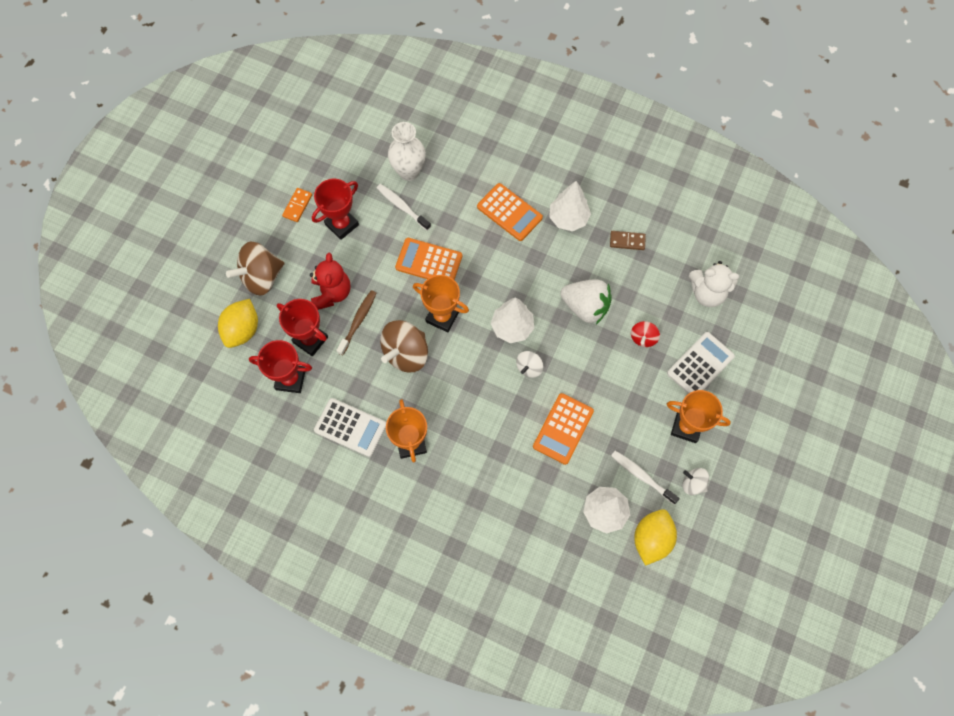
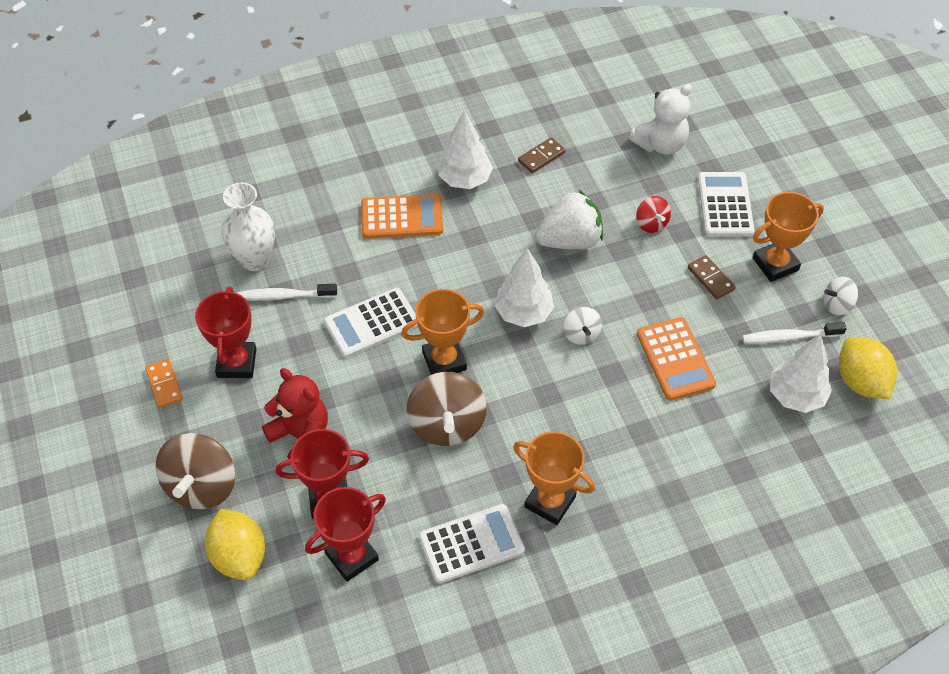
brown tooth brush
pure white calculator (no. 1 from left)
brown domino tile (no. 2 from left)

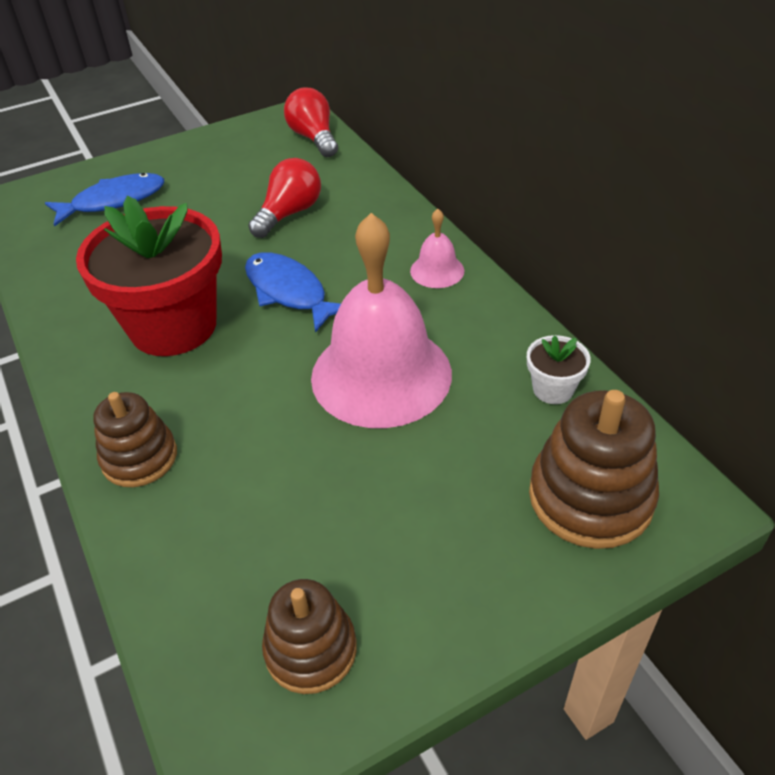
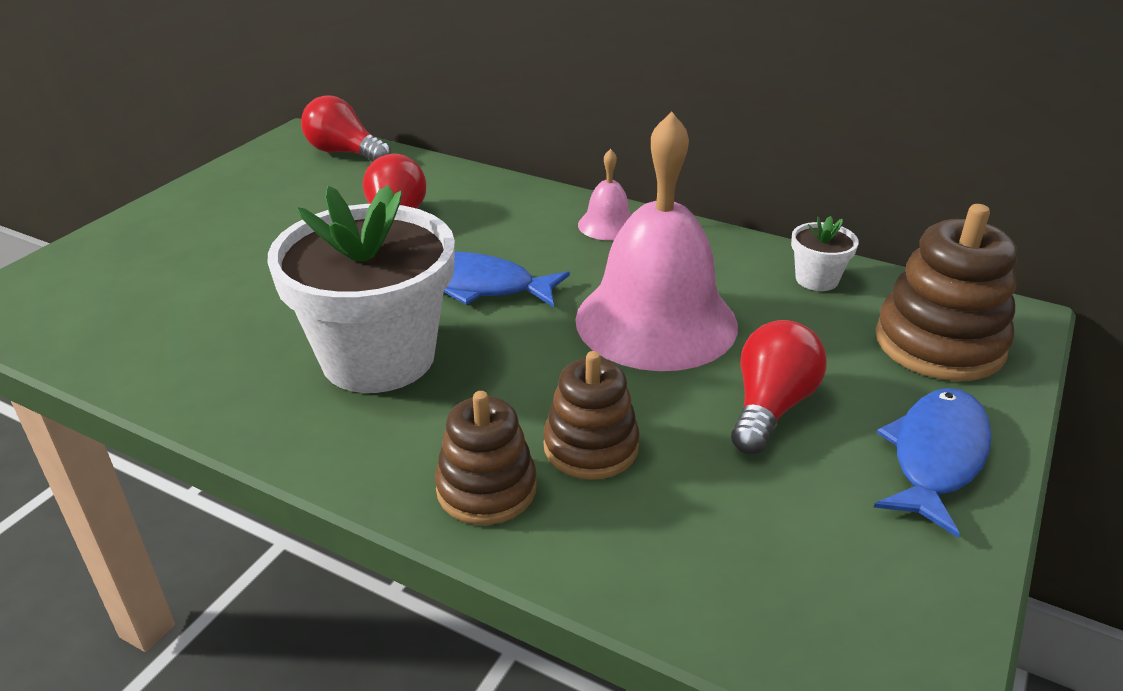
royal blue fish (no. 2 from left)
pure white plant pot (no. 1 from left)
brown stacking rings (no. 2 from left)
scarlet bulb (no. 3 from left)

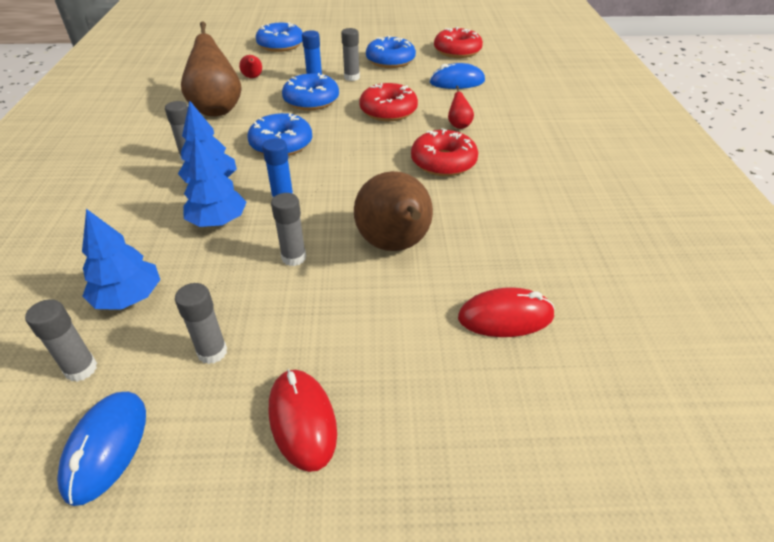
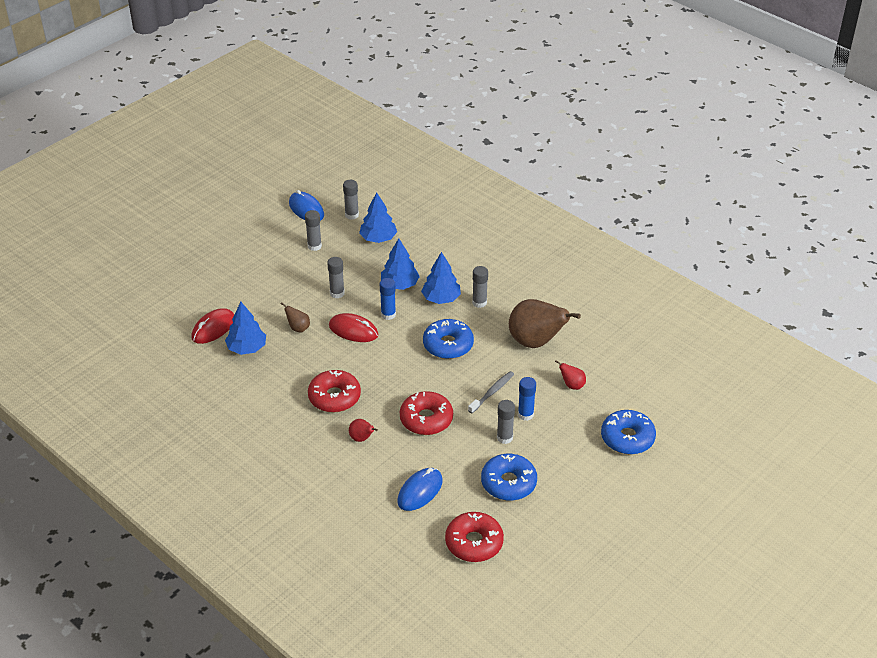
scarlet mouse (no. 2 from left)
gray tooth brush
brown pear fruit (no. 1 from left)
royal blue tree (no. 1 from left)

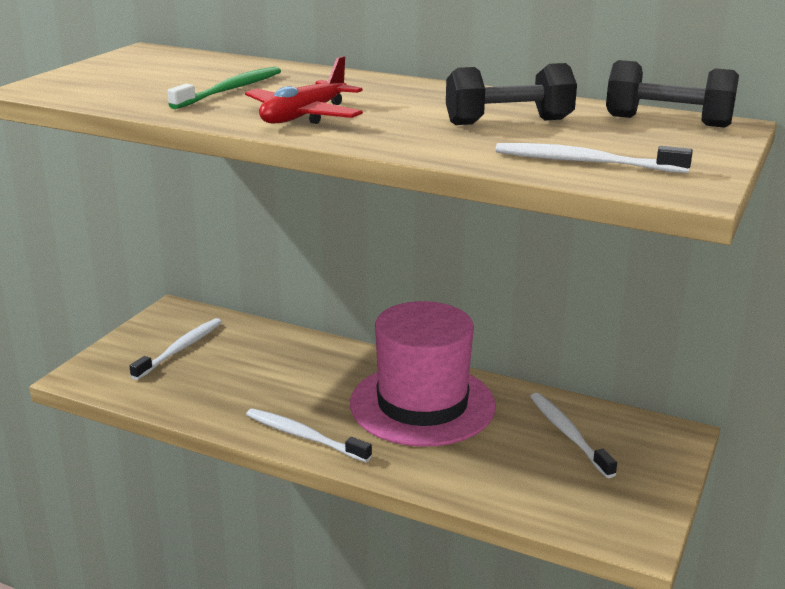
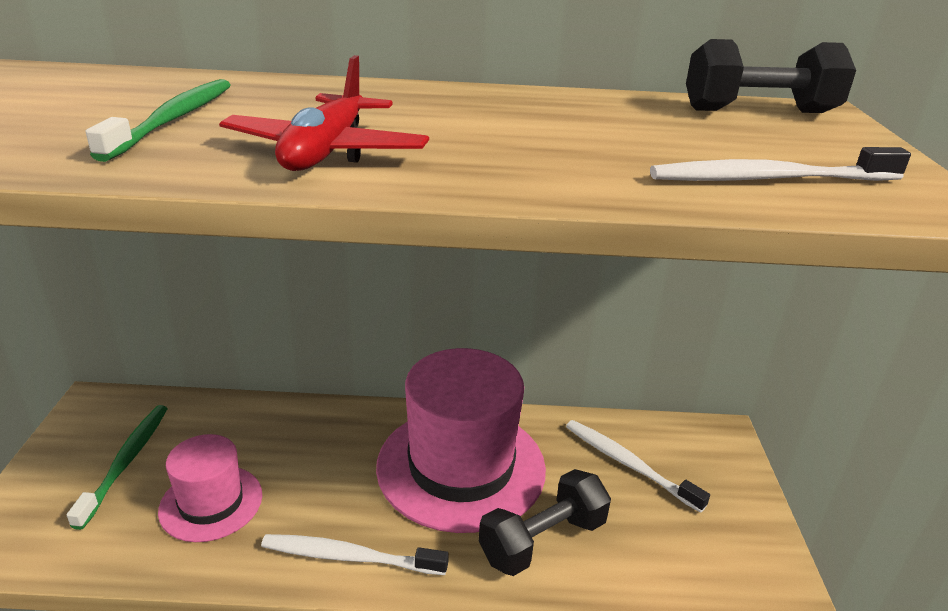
emerald tooth brush (no. 1 from left)
ebony hand weight (no. 1 from left)
pink top hat (no. 1 from left)

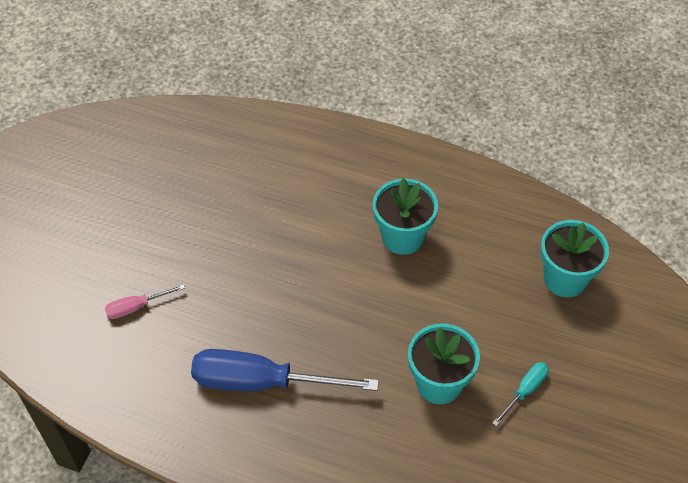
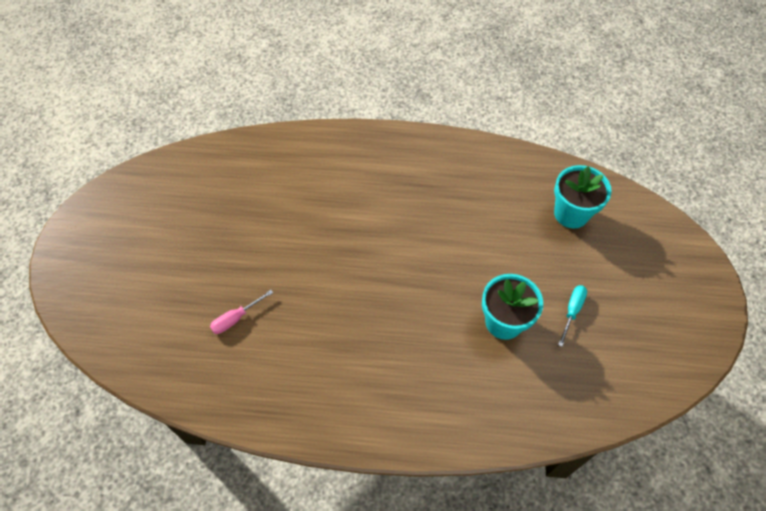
royal blue screwdriver
aqua plant pot (no. 1 from left in the first image)

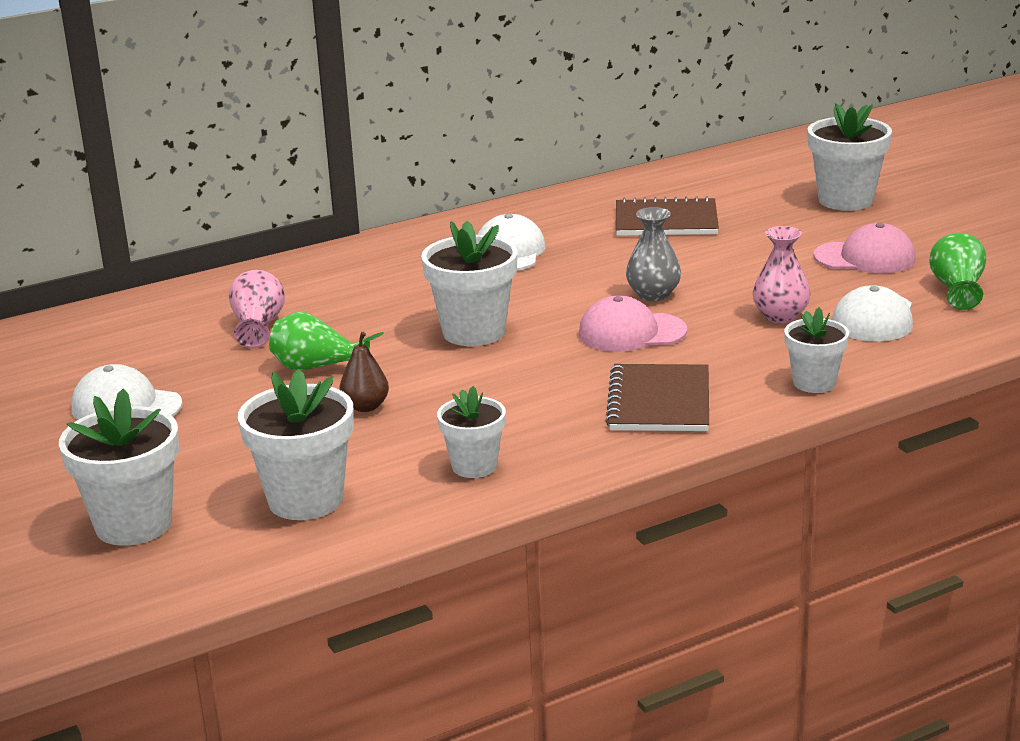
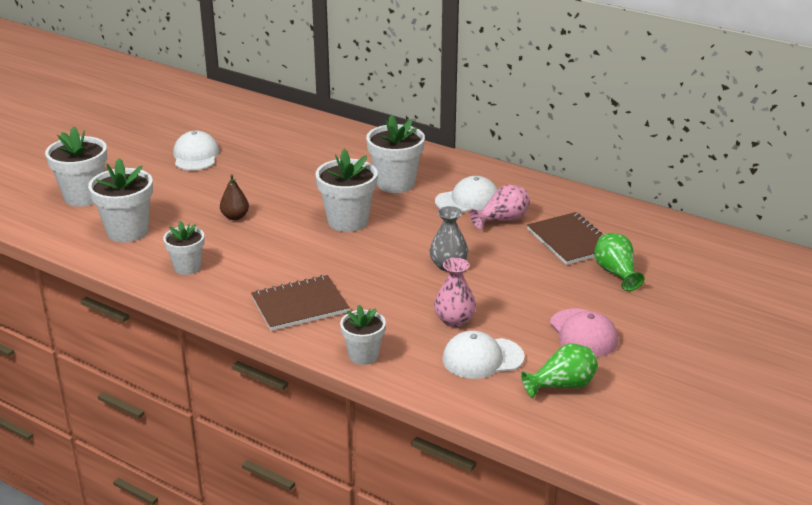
pink vase (no. 2 from left)
emerald vase (no. 2 from left)
pink cap (no. 1 from left in the first image)
pure white plant pot (no. 6 from left)

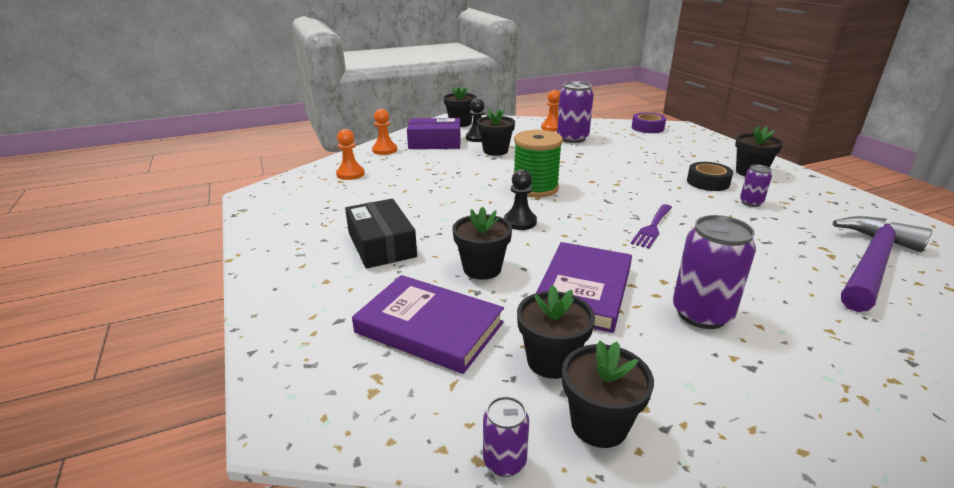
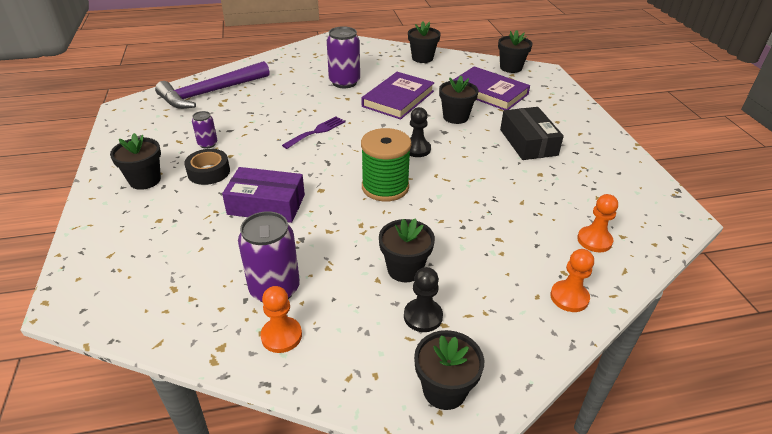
violet box
violet soda can (no. 1 from left in the first image)
ebony plant pot (no. 6 from left)
violet sticky tape

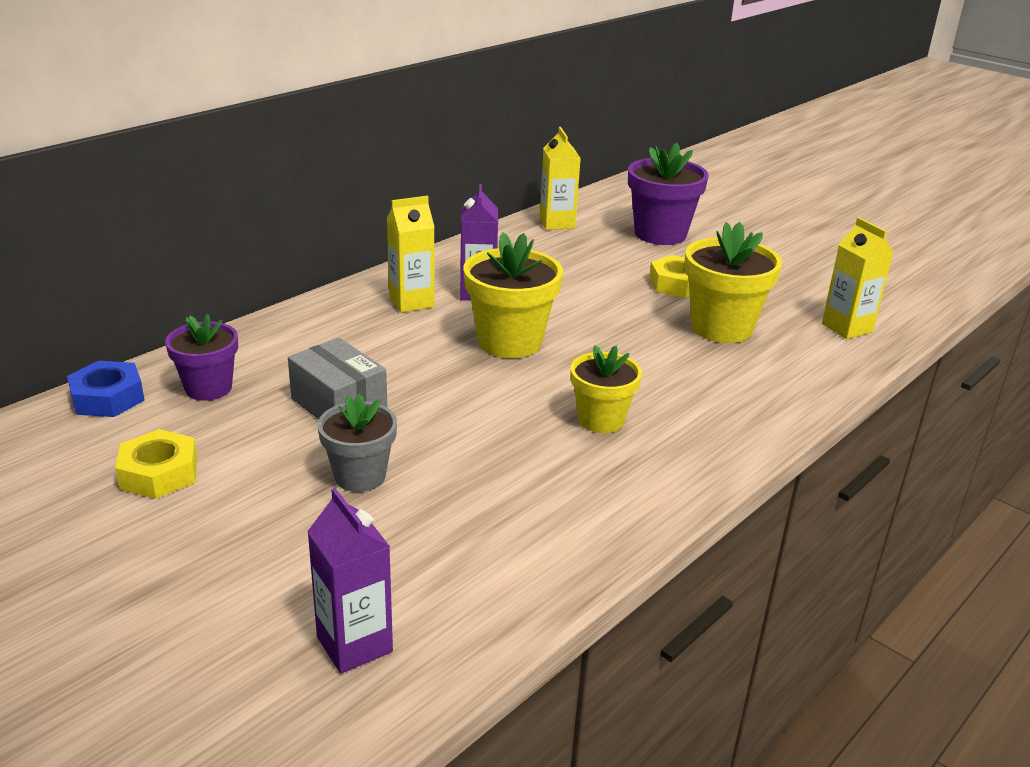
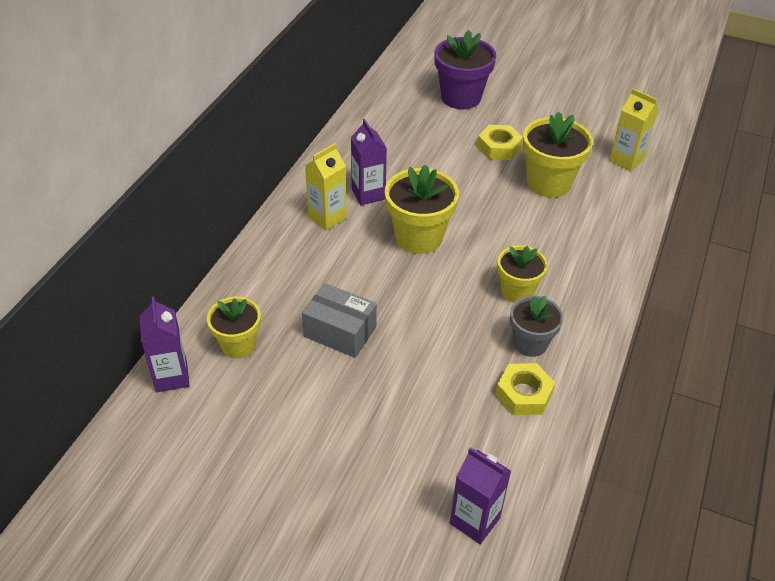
violet milk carton (no. 1 from left)
bright yellow nut (no. 2 from left)
bright yellow plant pot (no. 1 from left)
gray plant pot
bright yellow milk carton (no. 2 from left in the first image)

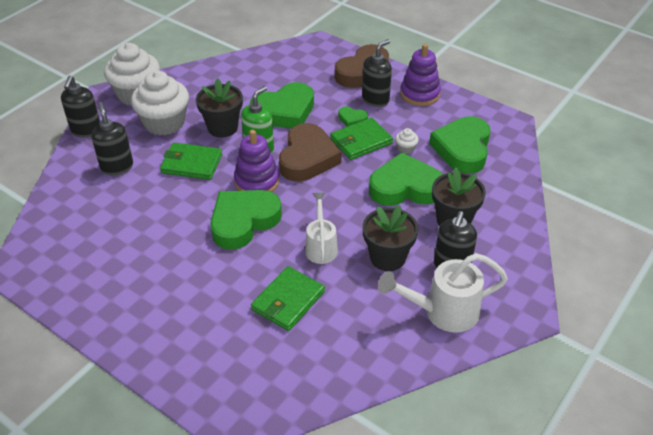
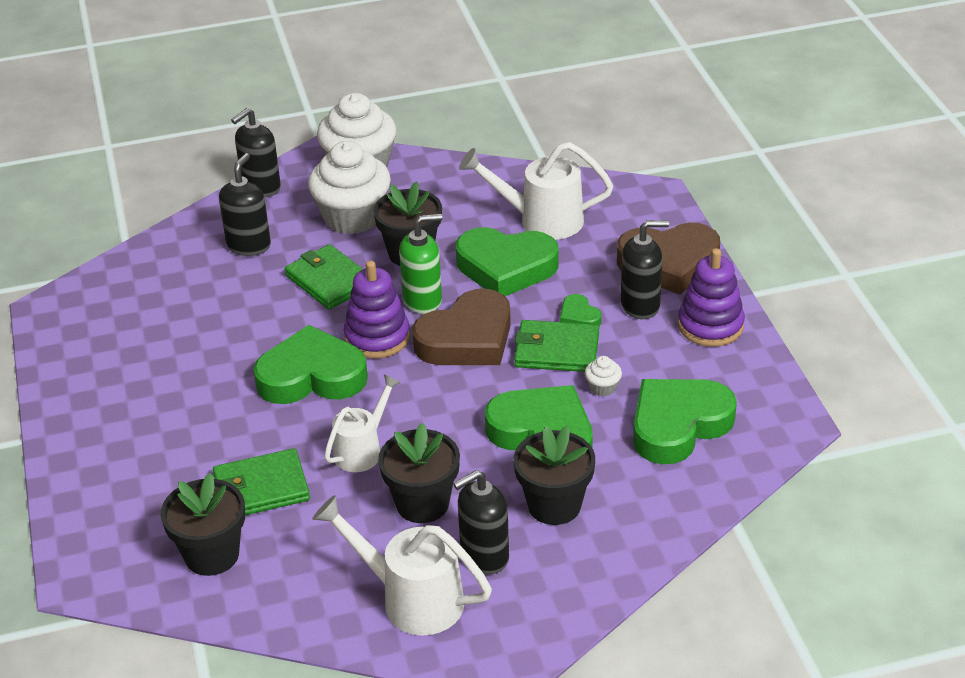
ebony plant pot (no. 1 from left)
pure white watering can (no. 3 from left)

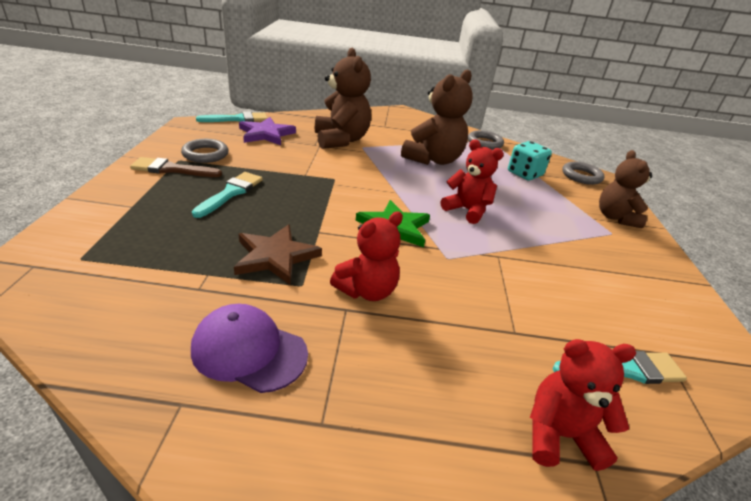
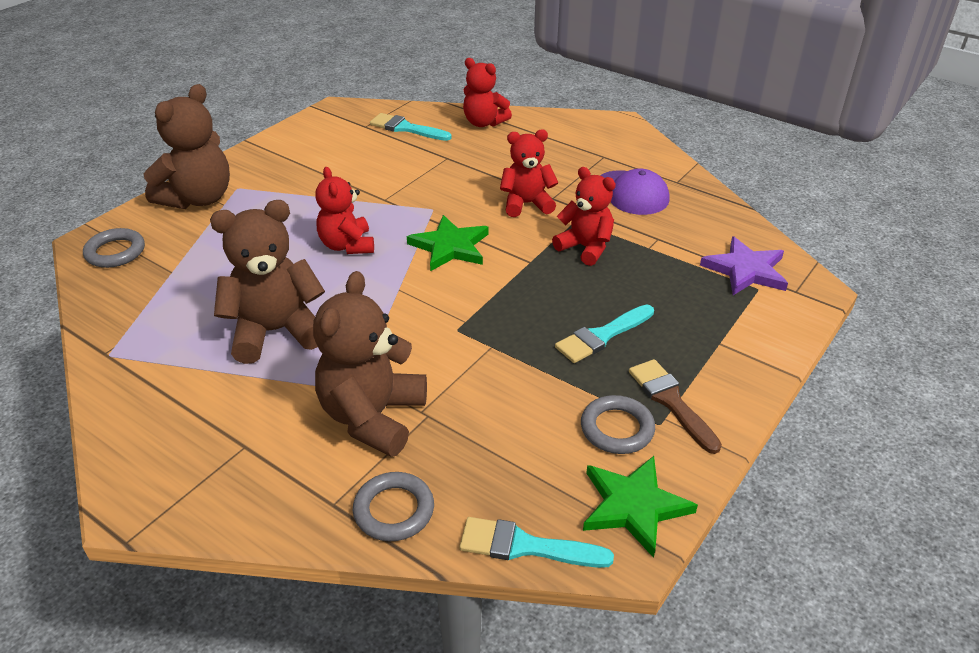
brown brush
scarlet teddy bear (no. 4 from left)
violet five-pointed star
gray torus (no. 2 from left)
aqua game die
brown teddy bear (no. 1 from left)
emerald five-pointed star (no. 2 from left)

